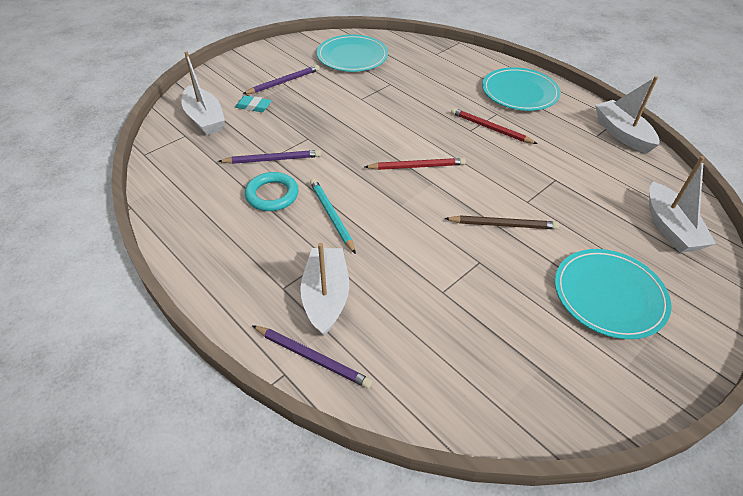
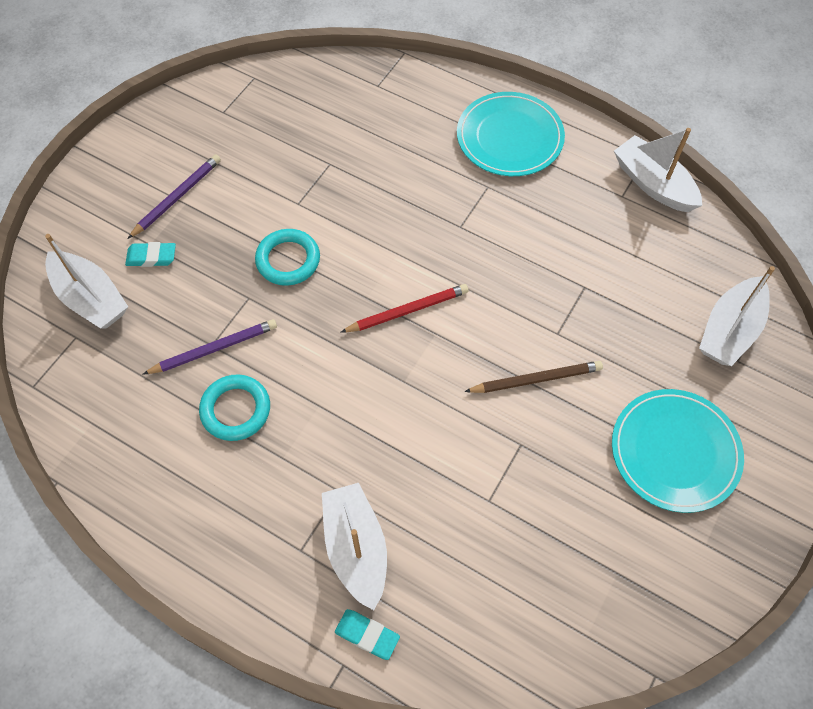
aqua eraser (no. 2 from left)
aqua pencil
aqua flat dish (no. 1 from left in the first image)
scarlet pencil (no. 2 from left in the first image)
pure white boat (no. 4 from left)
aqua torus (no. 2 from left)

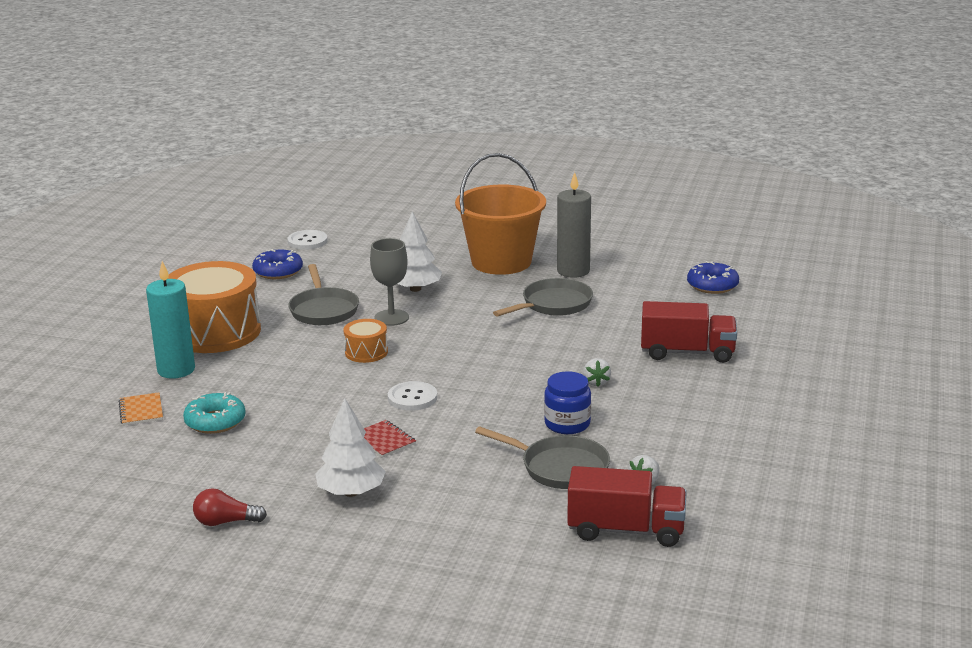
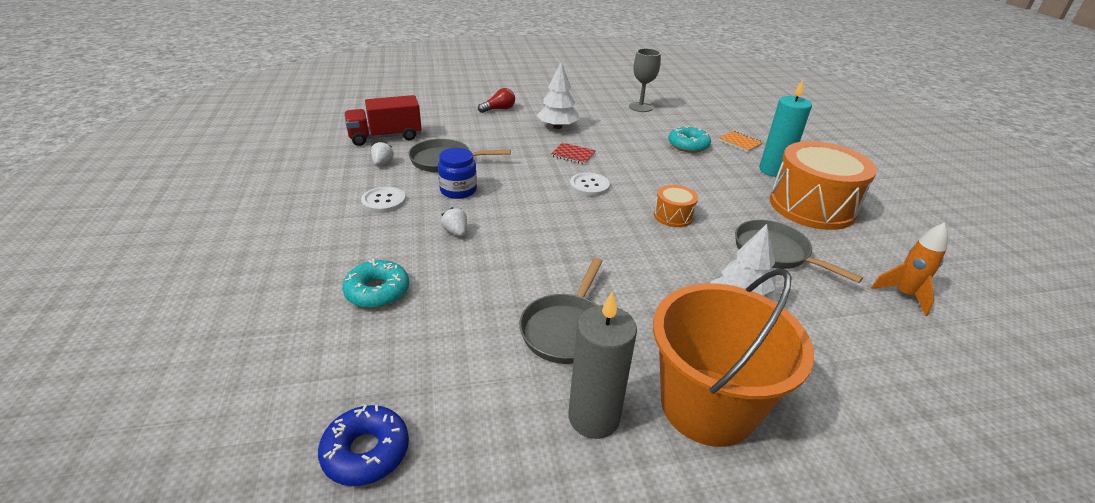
scarlet bulb
bright orange toy rocket
pure white shirt button (no. 1 from left)
gray goblet
aqua doughnut (no. 1 from left)

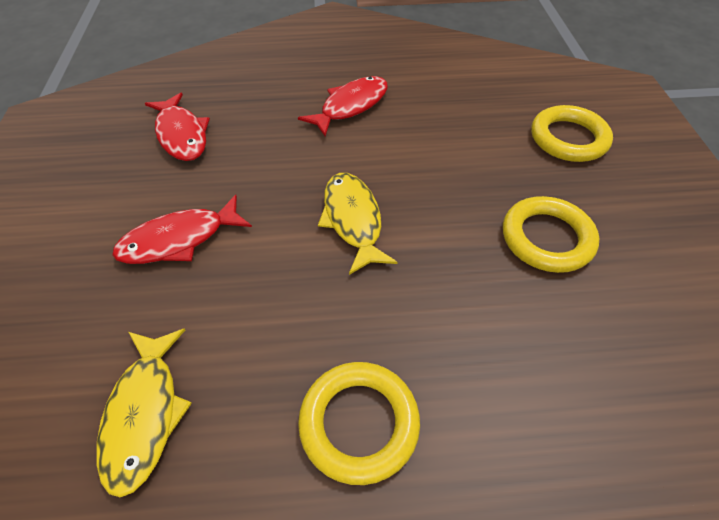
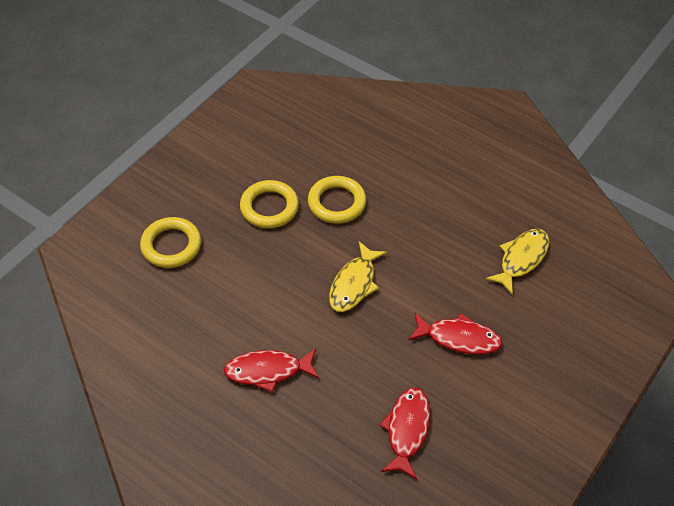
bright yellow torus (no. 3 from left)

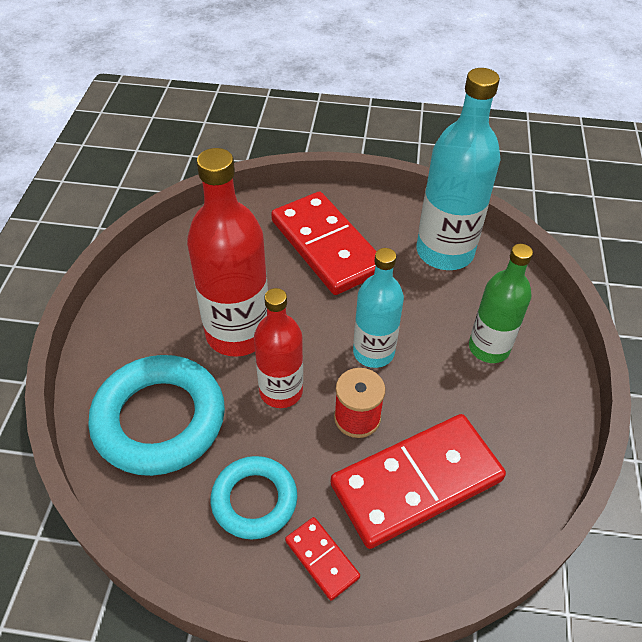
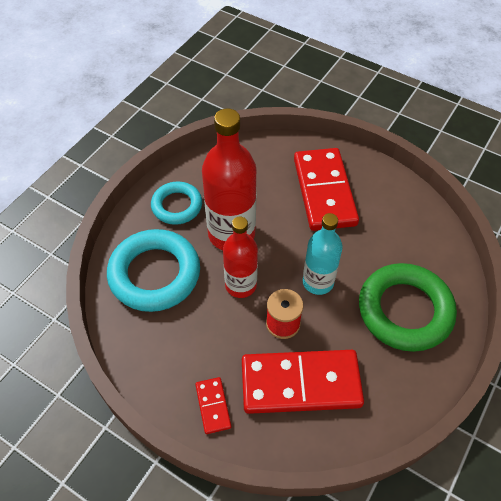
aqua torus (no. 2 from left)
aqua drink bottle (no. 2 from left in the first image)
emerald torus

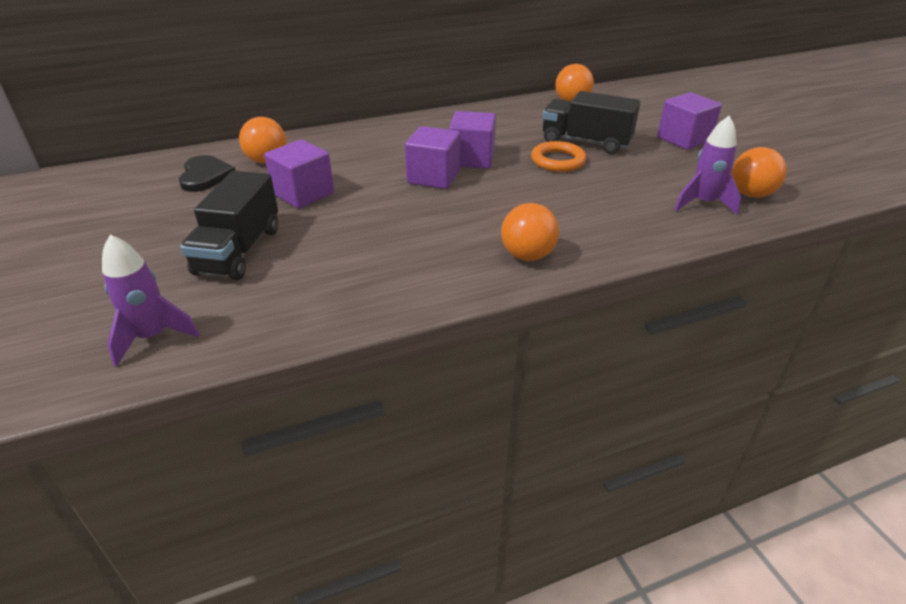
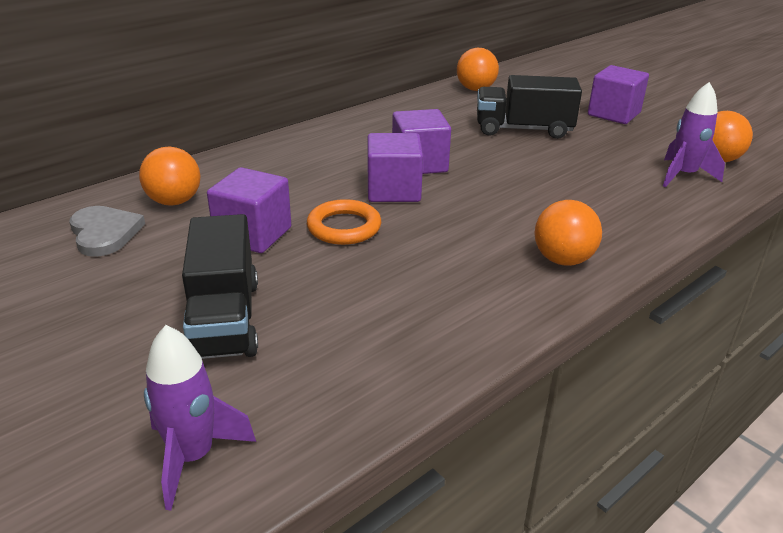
gray heart shape
bright orange torus

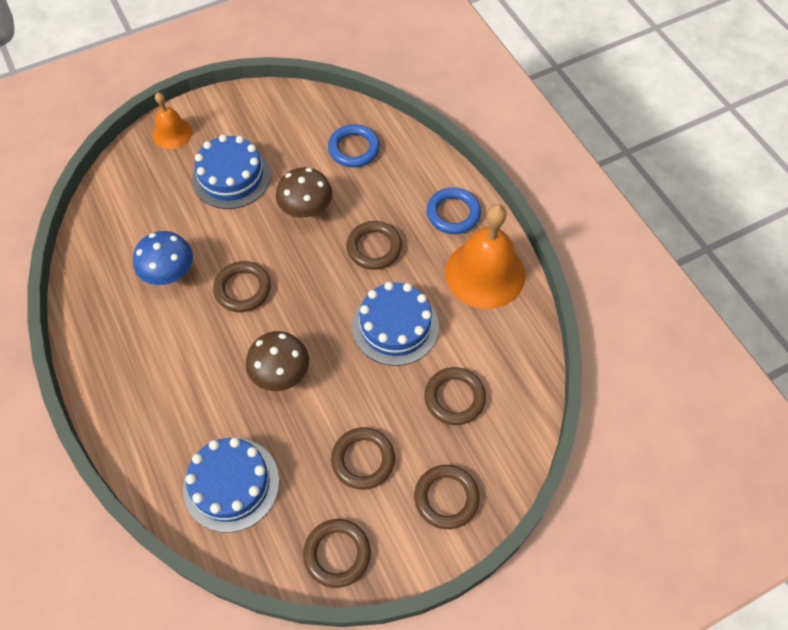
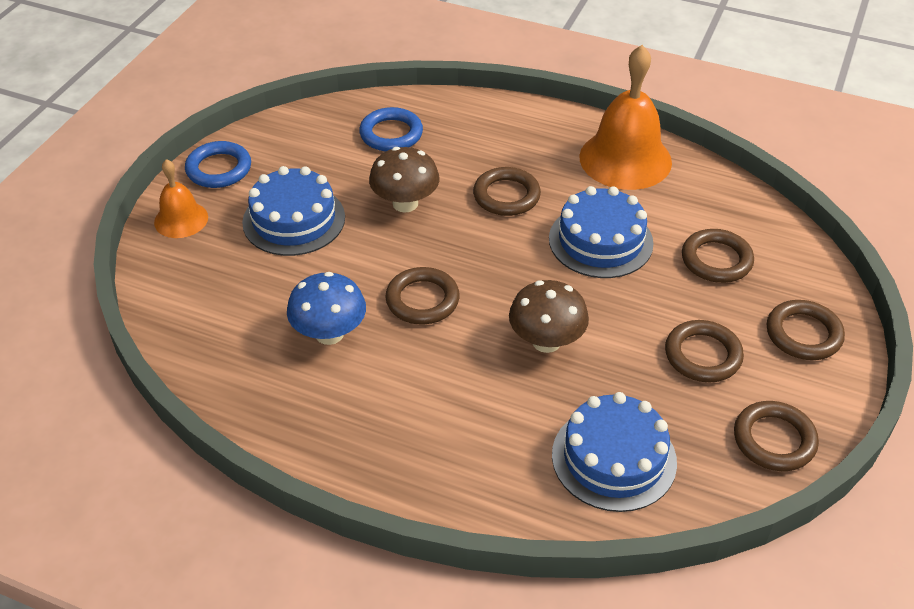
royal blue torus (no. 1 from left)

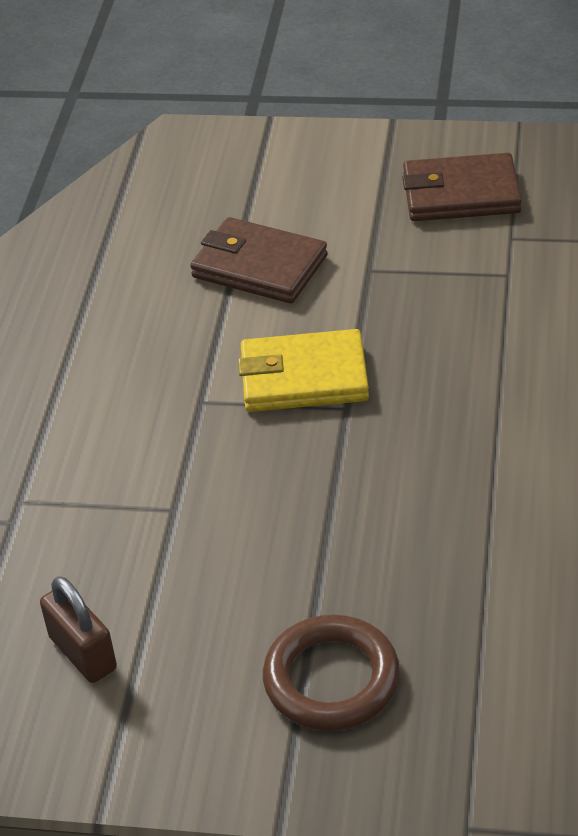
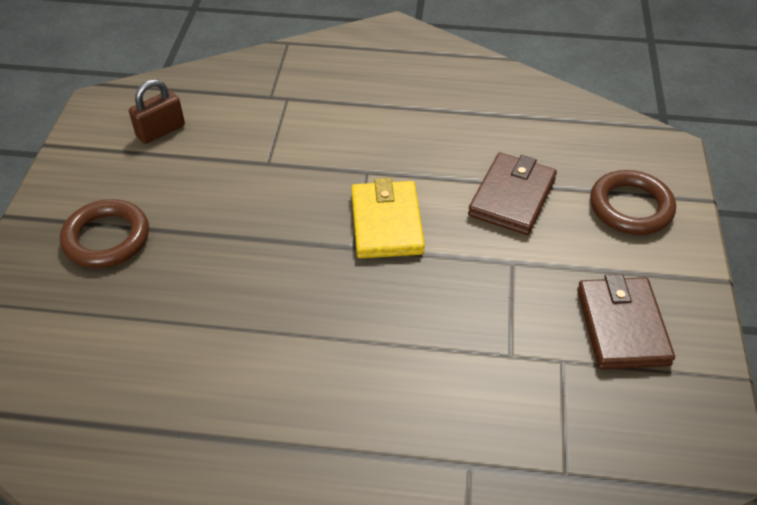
brown torus (no. 2 from left)

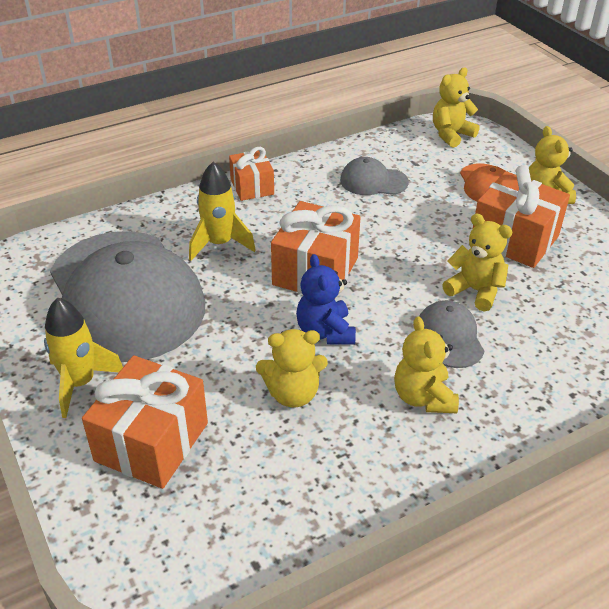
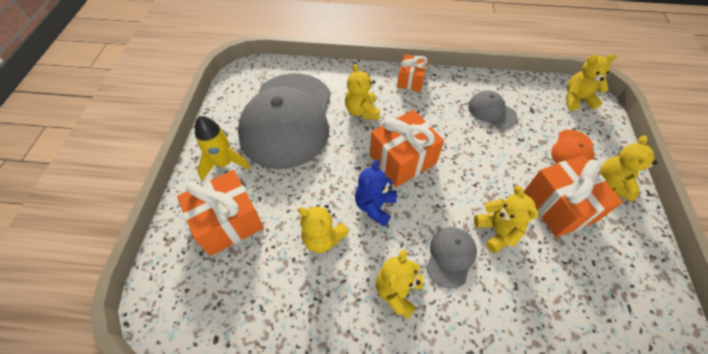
bright yellow teddy bear (no. 2 from left)

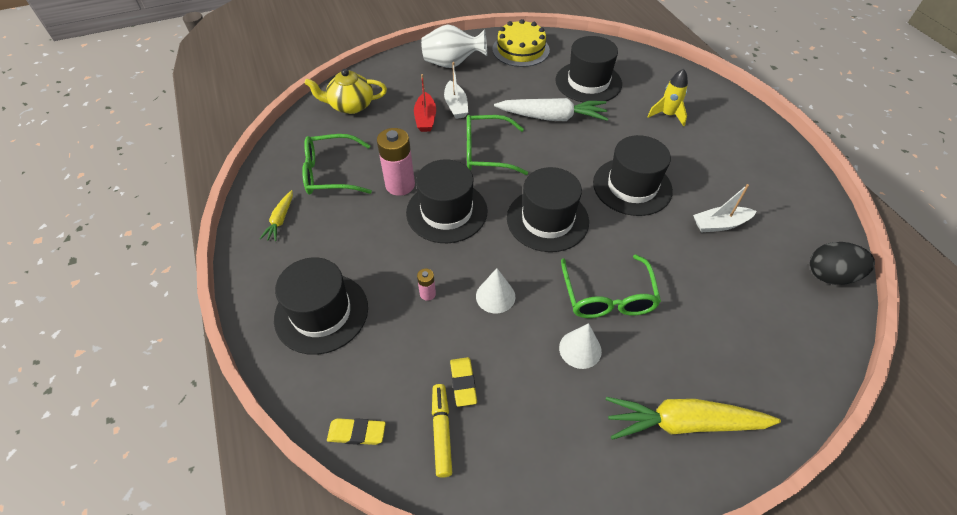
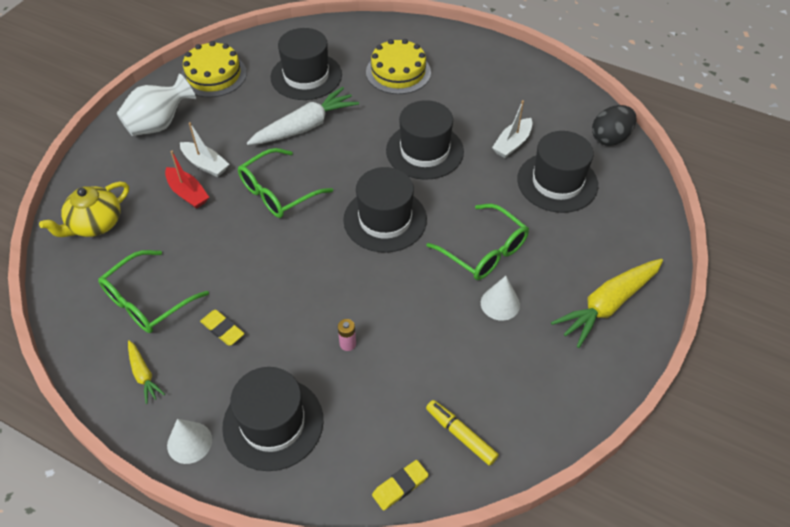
pink power cell (no. 1 from left in the first image)
ebony top hat (no. 5 from left)
bright yellow eraser (no. 1 from left)
pure white cone (no. 1 from left)
bright yellow gateau (no. 2 from left)

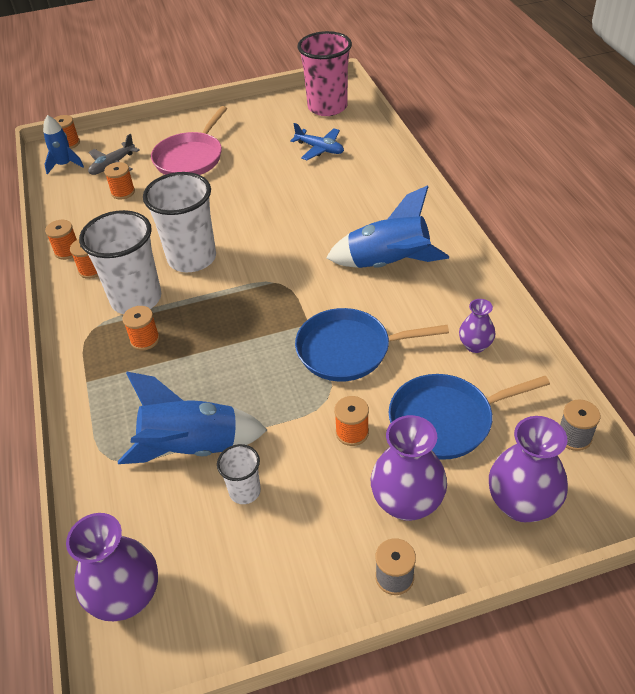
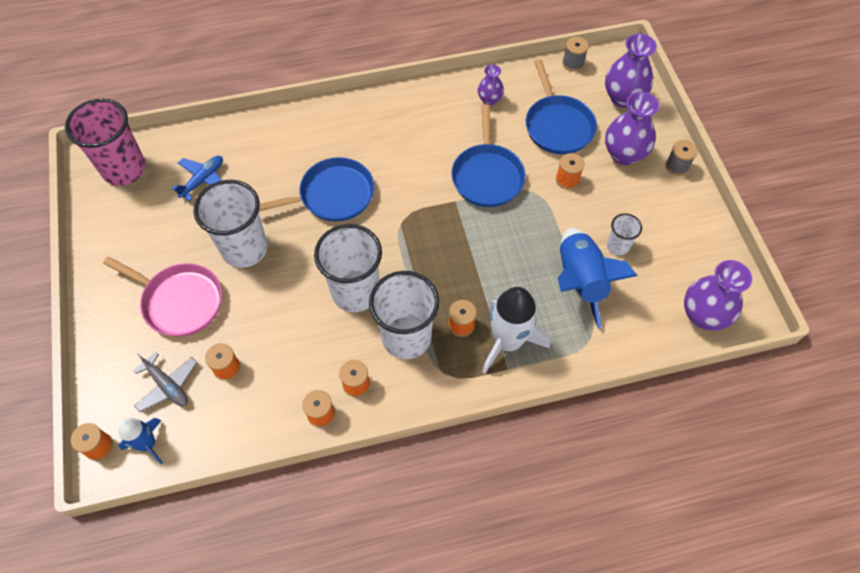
royal blue toy rocket (no. 3 from left in the first image)
pure white tumbler (no. 1 from left)
royal blue pan (no. 1 from left)
pure white toy rocket

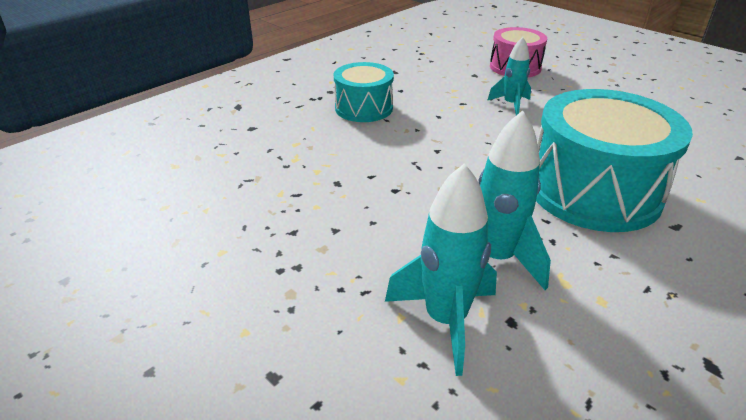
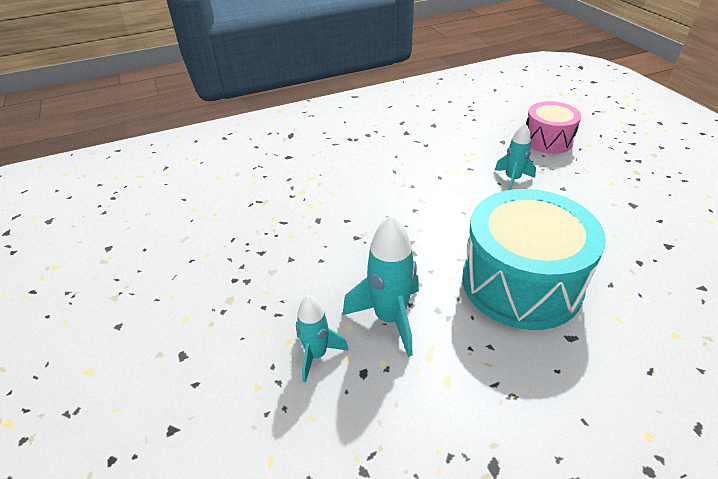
aqua drum (no. 1 from left in the first image)
aqua toy rocket (no. 1 from left)

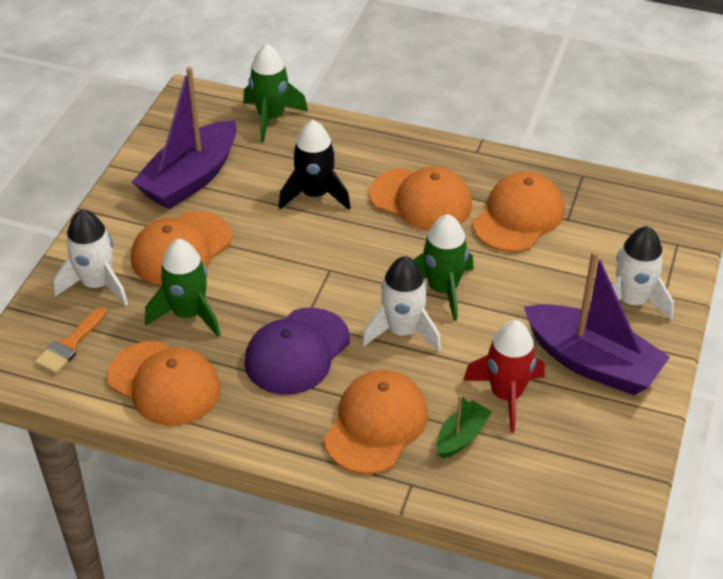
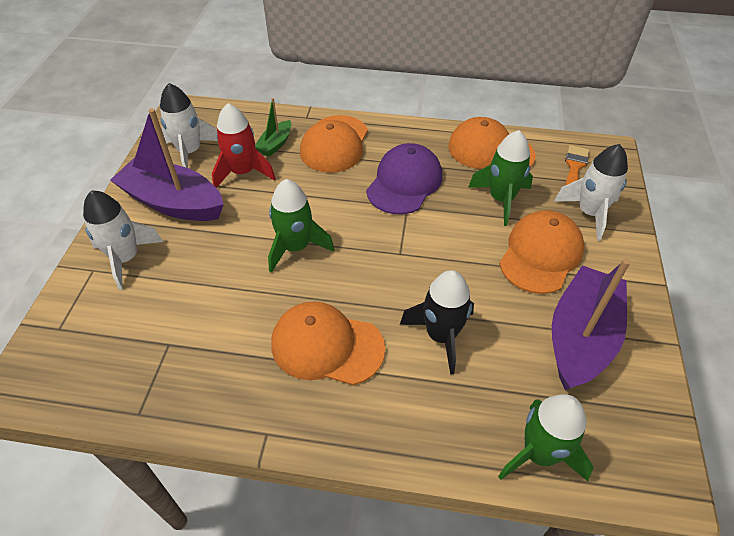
pure white toy rocket (no. 2 from left)
bright orange cap (no. 5 from left in the first image)

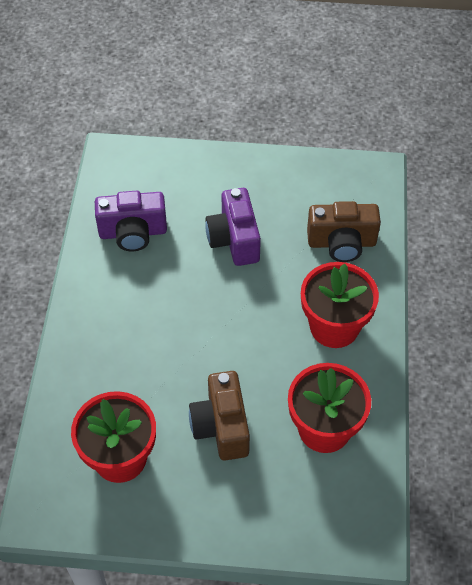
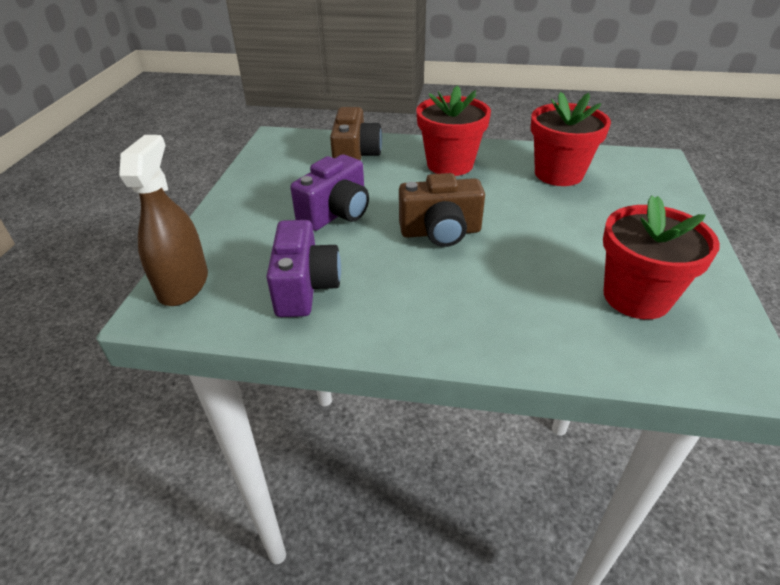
brown photo camera (no. 2 from left)
violet photo camera (no. 2 from left)
brown sprayer

